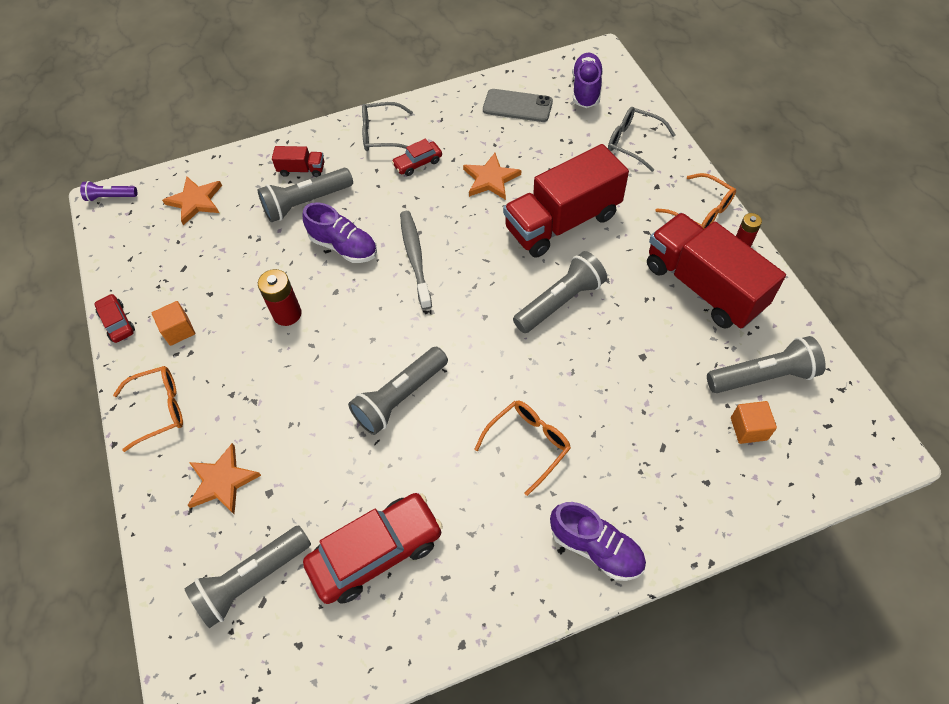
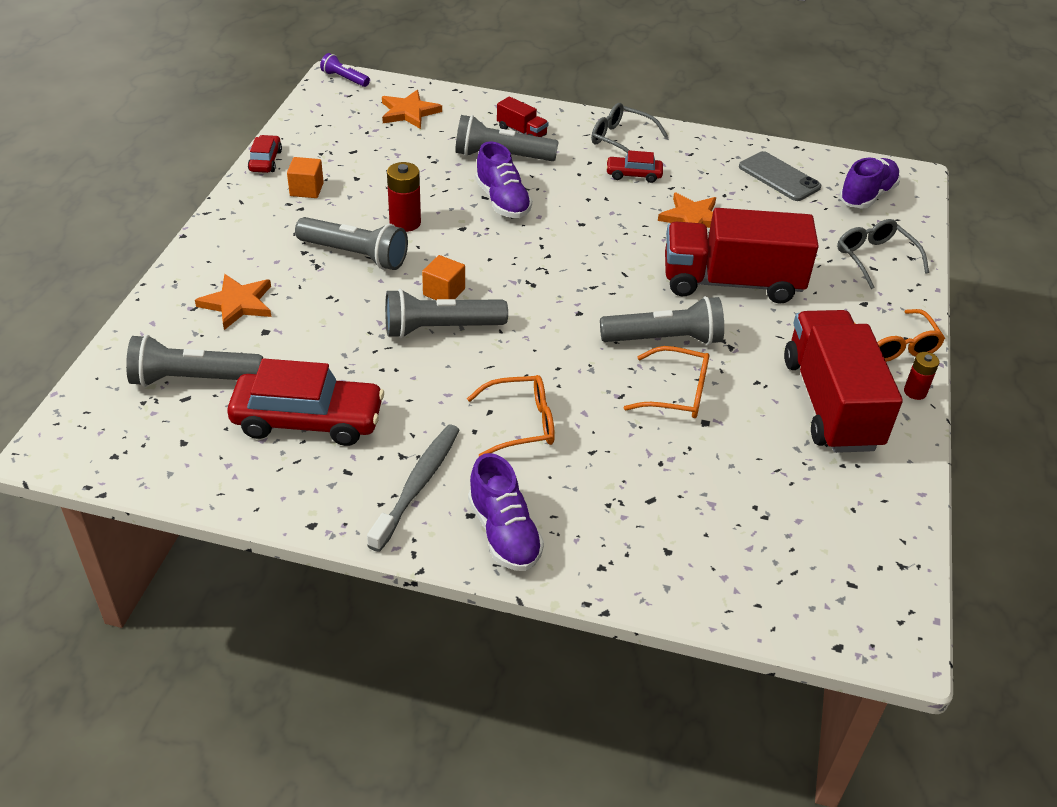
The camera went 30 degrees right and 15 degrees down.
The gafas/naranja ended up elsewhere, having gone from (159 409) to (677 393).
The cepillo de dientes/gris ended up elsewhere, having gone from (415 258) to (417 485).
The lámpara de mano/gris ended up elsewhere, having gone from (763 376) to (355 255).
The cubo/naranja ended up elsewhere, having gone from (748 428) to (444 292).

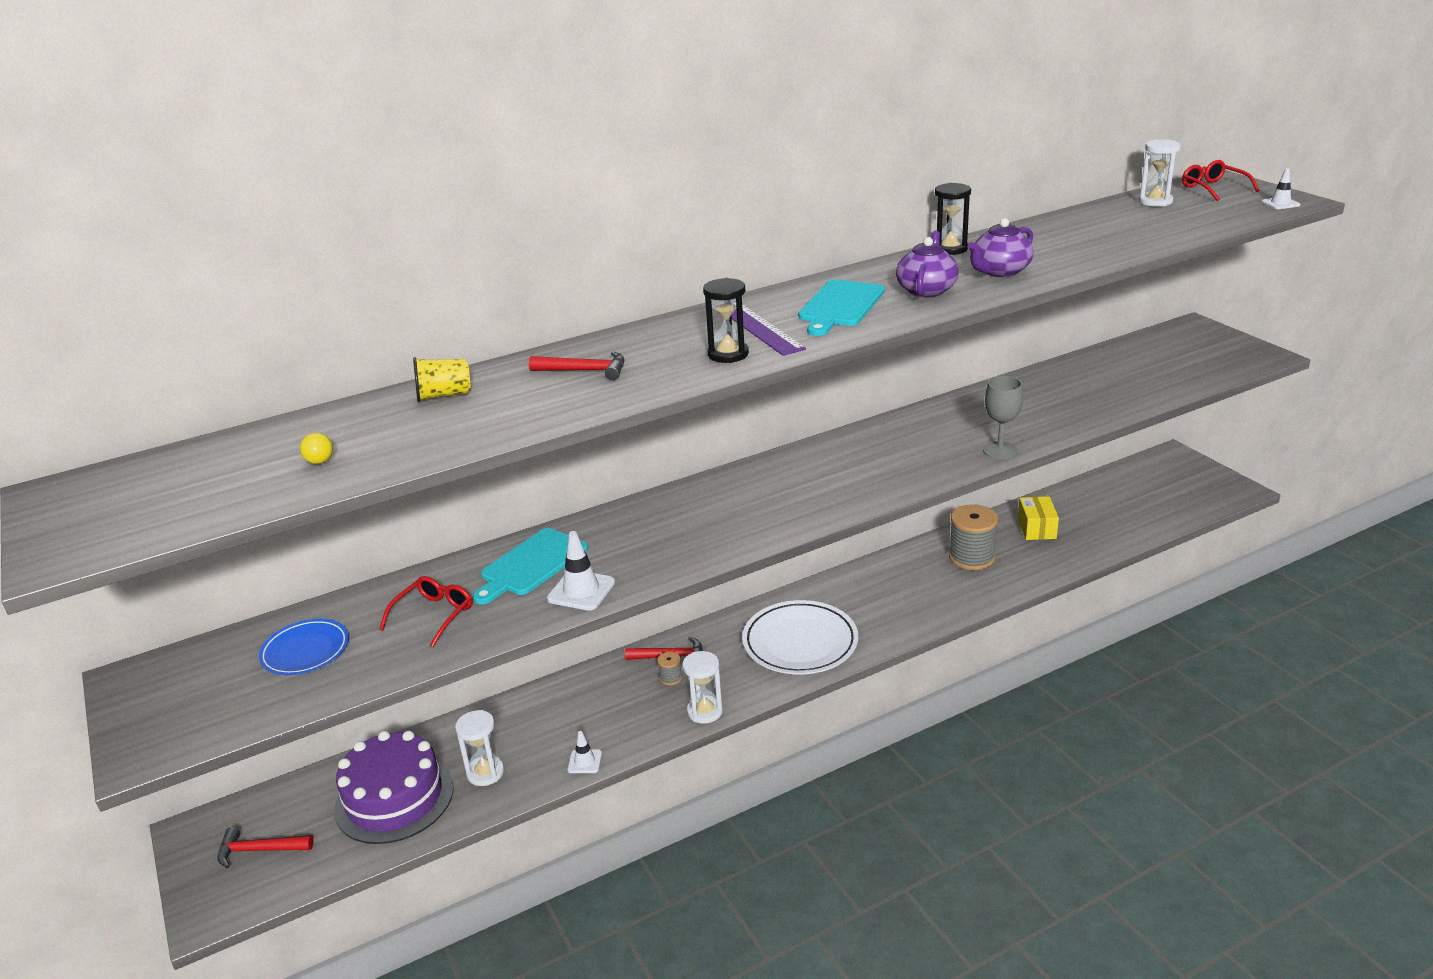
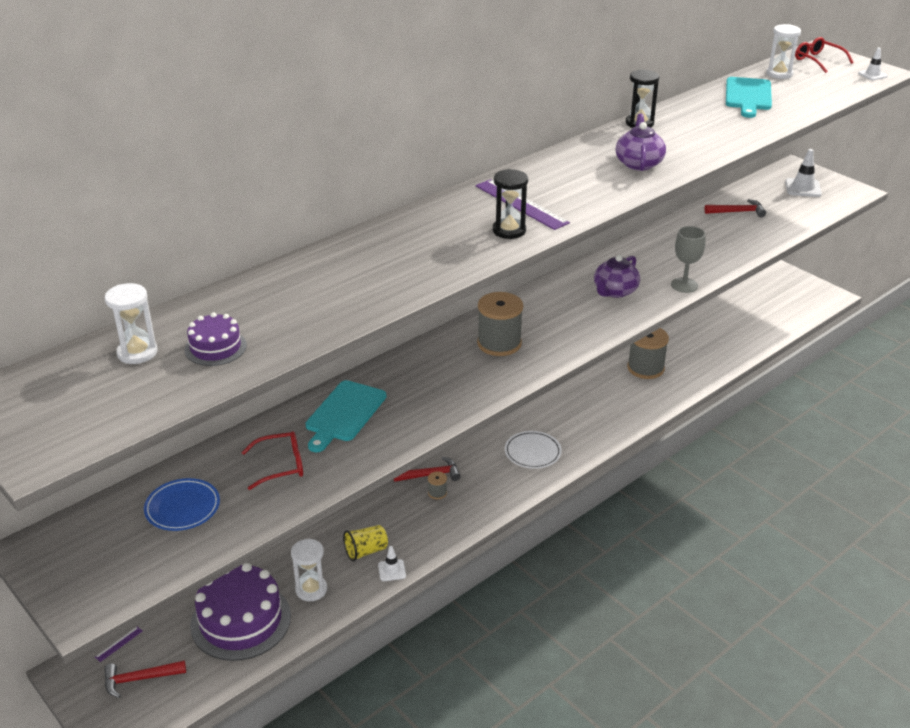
The camera went 15 degrees left and 5 degrees up.
The second view lost the caja/amarillo at (1036 528).
The second view gained the regla/morado at (119 644).
The second view gained the carrete/gris at (499 343).
The vaso/amarillo ended up elsewhere, having gone from (444 395) to (366 551).
The martillo/rojo ended up elsewhere, having gone from (585 371) to (738 212).
The cono de tráfico/blanco ended up elsewhere, having gone from (581 591) to (803 188).
The reloj de arena/blanco ended up elsewhere, having gone from (705 711) to (137 353).
The tabla de cortar/turquesa ended up elsewhere, having gone from (840 306) to (748 96).
The tetera/morado ended up elsewhere, having gone from (999 271) to (615 291).
Where the bombilla/amarillo stood at (320 458), the tarta/morado came to stand at (215 347).
The gafas/rojo at (433 615) ended up facing another way, 60 degrees clockwise from before.
The size of the plato/blanco at (800 642) changed by a factor of 0.60.

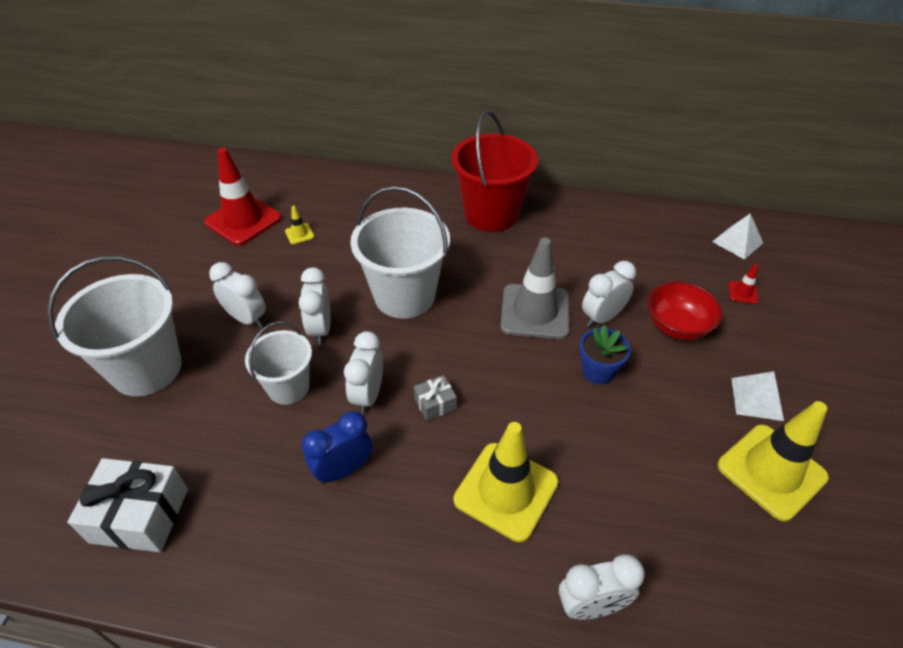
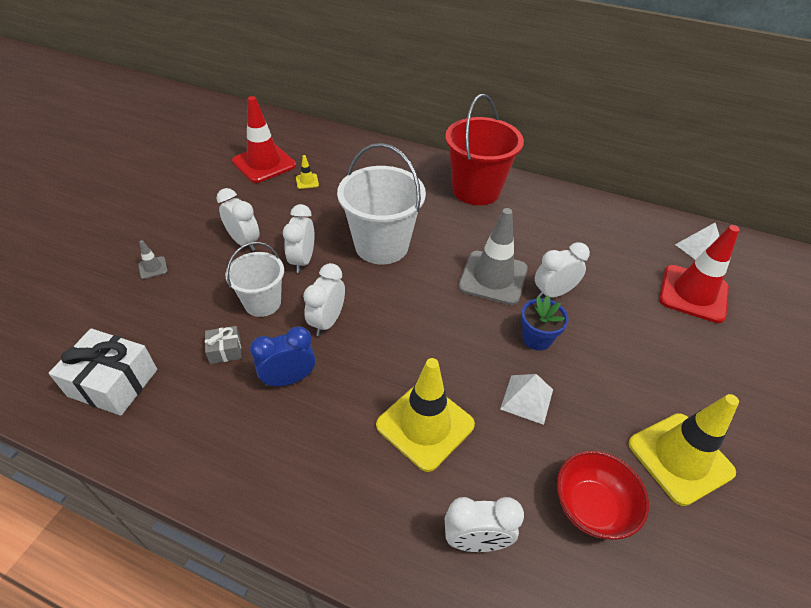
The camera went 10 degrees right and 0 degrees up.
The regalo/gris ended up elsewhere, having gone from (435 404) to (225 350).
The cuenco/rojo ended up elsewhere, having gone from (676 327) to (591 507).
The pirámide/blanco ended up elsewhere, having gone from (757 399) to (527 399).
Where the balde/blanco stood at (147 369), the cono de tráfico/gris came to stand at (153 268).
The size of the cono de tráfico/rojo at (743 292) changed by a factor of 2.41.

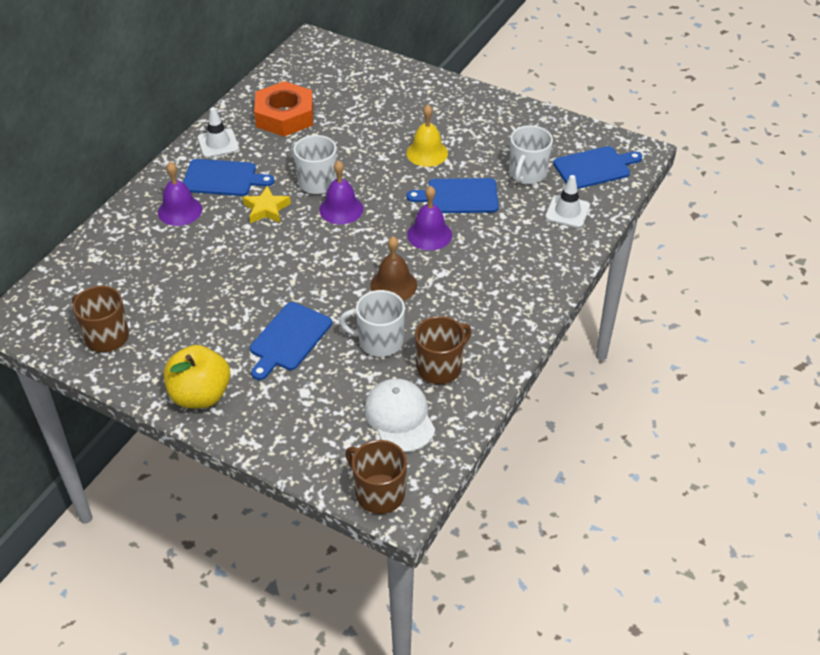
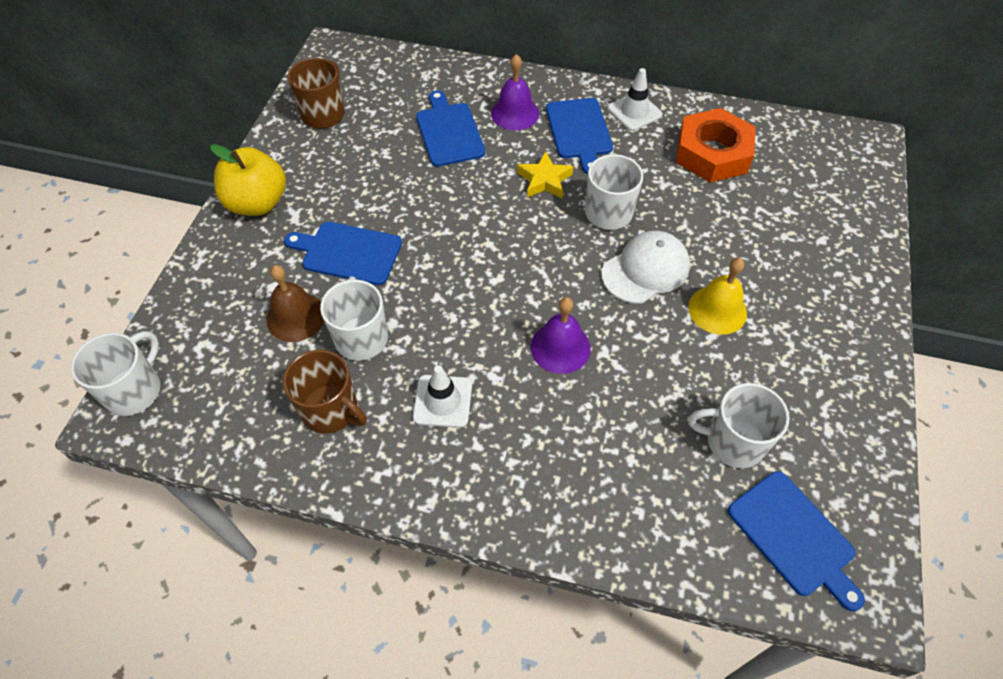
The camera went 75 degrees right and 10 degrees up.
The second view lost the campana/morado at (341 209).
The gorra/blanco ended up elsewhere, having gone from (399 417) to (645 270).
The campana/marrón ended up elsewhere, having gone from (393 285) to (296 317).
The tabla de cortar/azul ended up elsewhere, having gone from (459 196) to (449 132).
The cono de tráfico/blanco ended up elsewhere, having gone from (567 211) to (442 401).
What was the taza/marrón at (379 493) turned into the taza/blanco at (134 390).

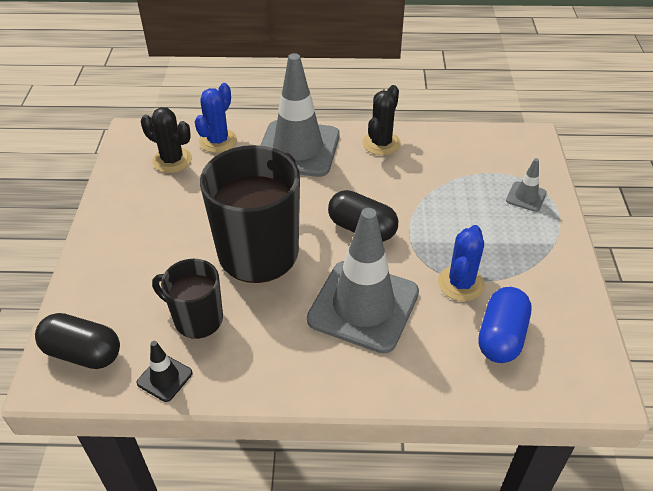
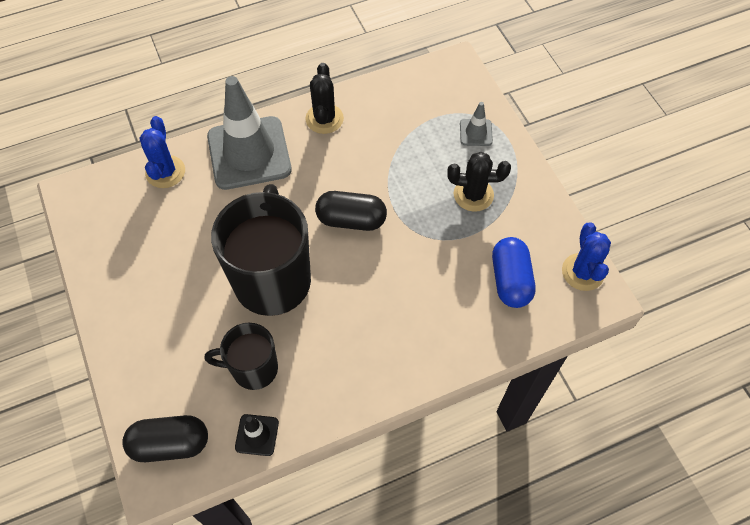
The camera went 25 degrees left and 15 degrees up.
The second view lost the cono de tráfico/gris at (363 306).
The cactus/negro ended up elsewhere, having gone from (172 160) to (473 195).
The cactus/azul ended up elsewhere, having gone from (461 283) to (583 272).

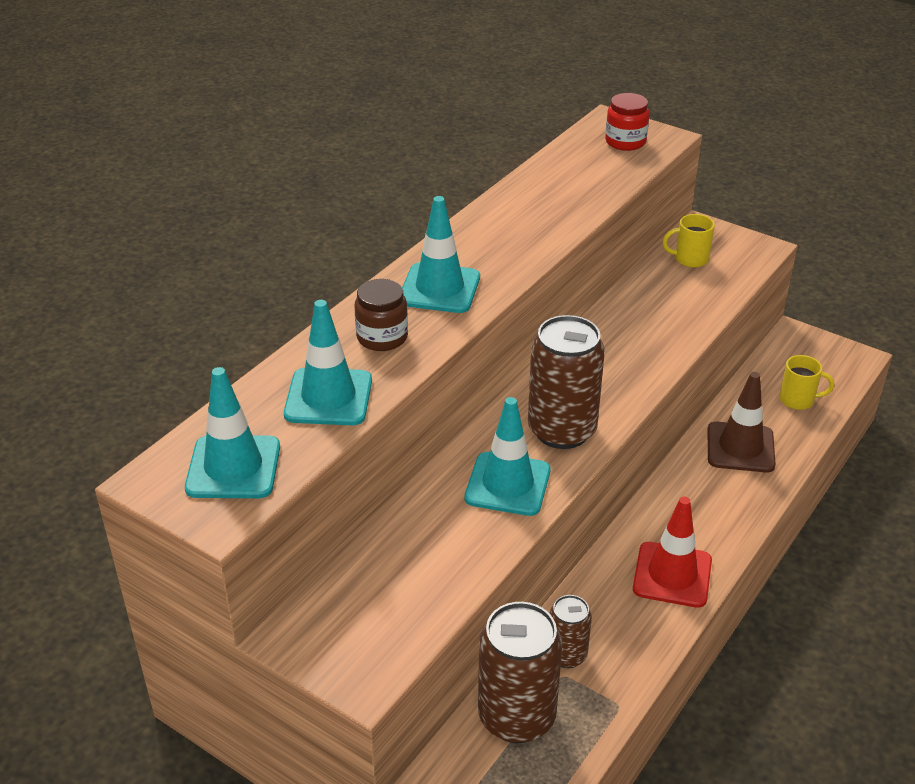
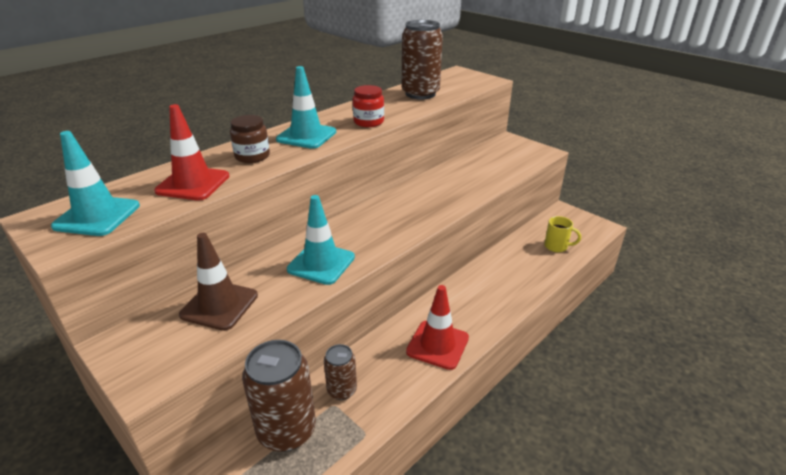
The camera went 10 degrees right and 5 degrees down.
The second view lost the taza/amarillo at (689 259).
The lata/marrón ended up elsewhere, having gone from (562 430) to (420 94).
The tarro/rojo ended up elsewhere, having gone from (625 142) to (368 122).
The cono de tráfico/marrón ended up elsewhere, having gone from (740 447) to (219 305).
What was the cono de tráfico/turquesa at (328 397) turned into the cono de tráfico/rojo at (193 184).

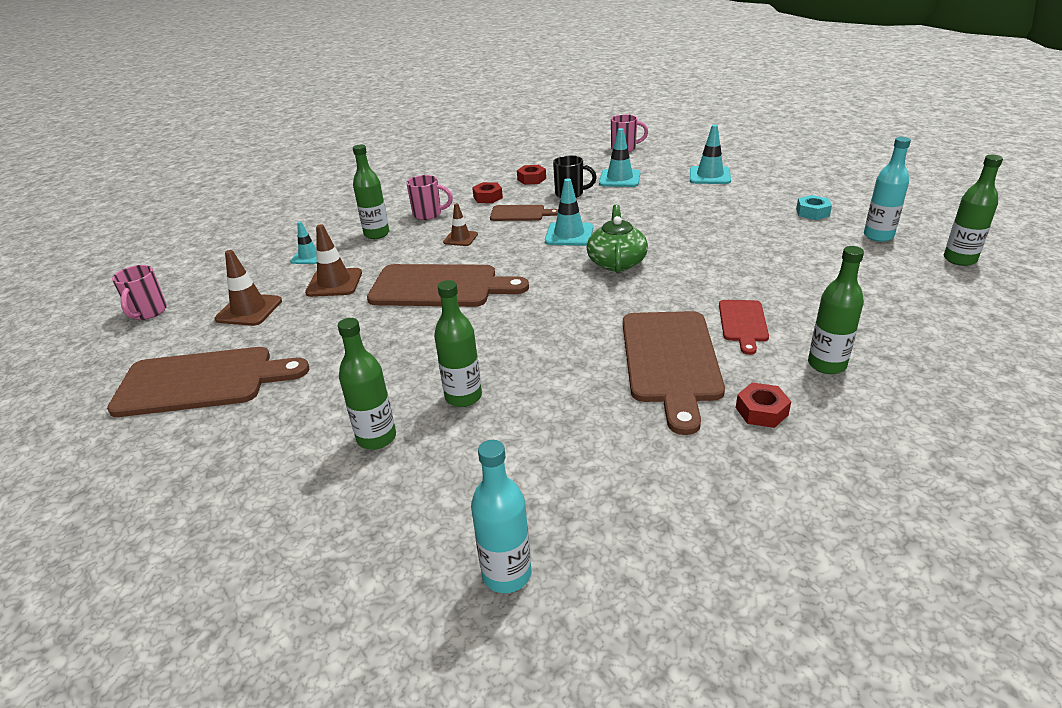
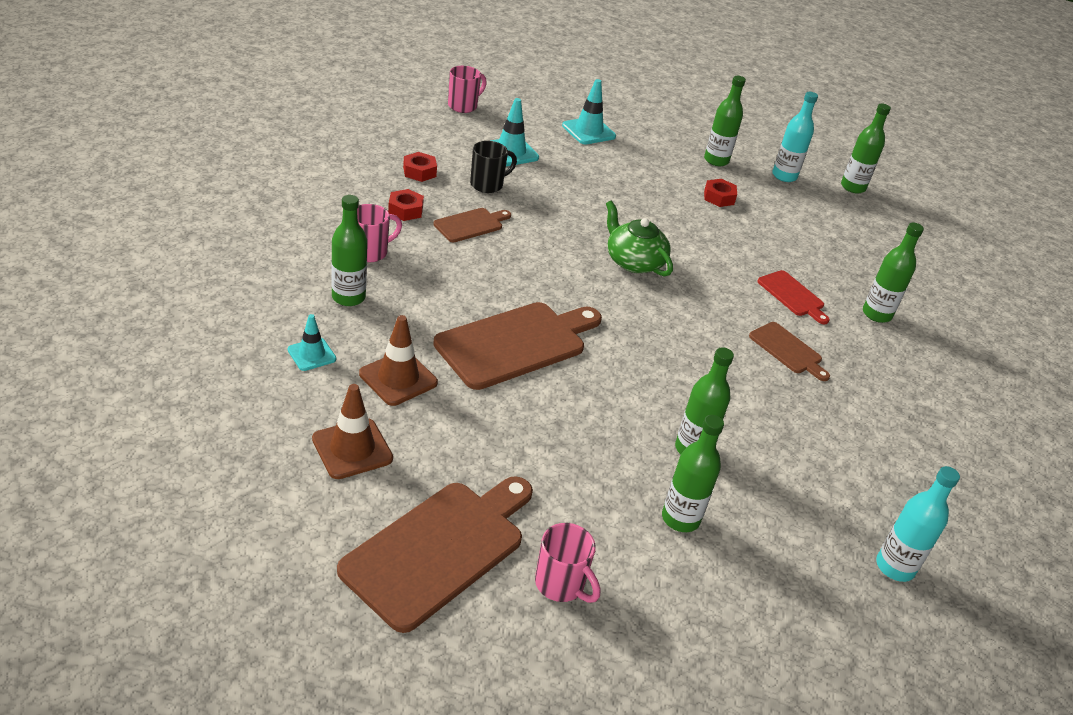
The camera went 50 degrees left and 5 degrees up.
The second view lost the cono de tráfico/marrón at (460 238).
The second view lost the cono de tráfico/turquesa at (569 235).
The taza/rosa ended up elsewhere, having gone from (148 312) to (561 585).
The tuerca/rojo ended up elsewhere, having gone from (761 411) to (719 197).
Where the tuerca/turquesa stood at (812 212), the botella/verde came to stand at (716 160).
The size of the tabla de cortar/marrón at (671 361) changed by a factor of 0.52.

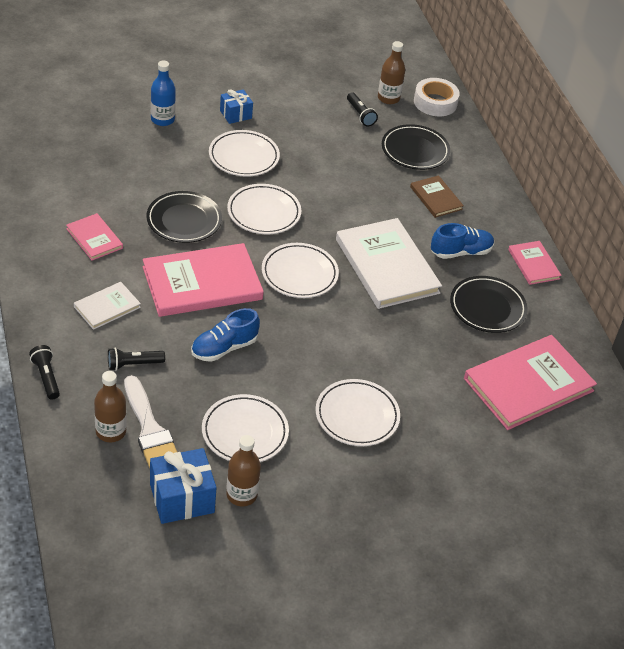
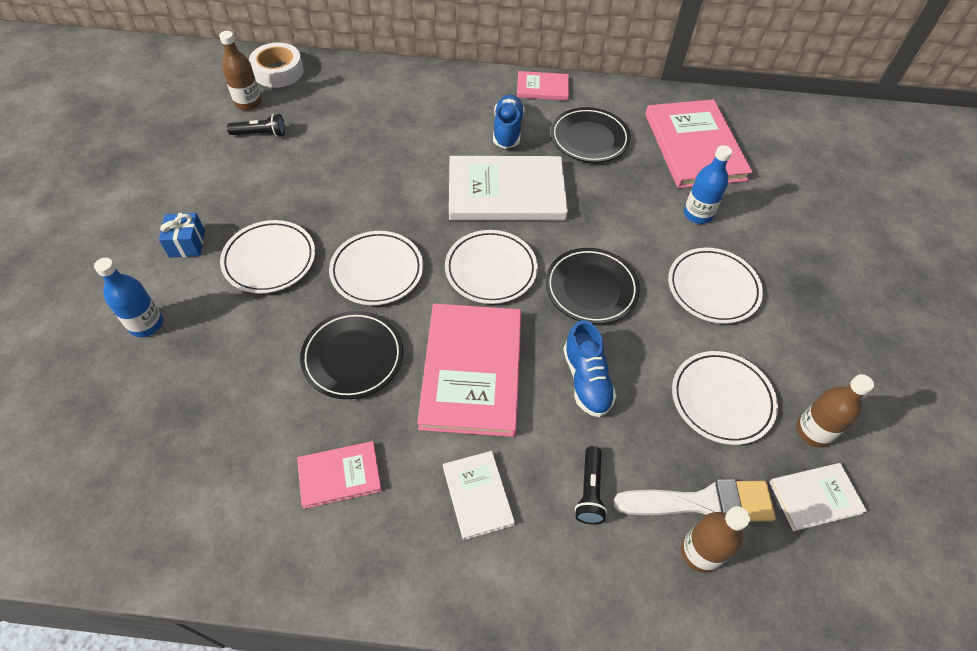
The camera went 65 degrees left and 10 degrees up.
The second view lost the lámpara de mano/negro at (46 377).
The second view lost the libro/marrón at (436 198).
The second view gained the botella/azul at (697 214).
The plato/negro ended up elsewhere, having gone from (415 151) to (591 289).
Where the regalo/azul stood at (182 498), the libro/blanco came to stand at (815 497).

